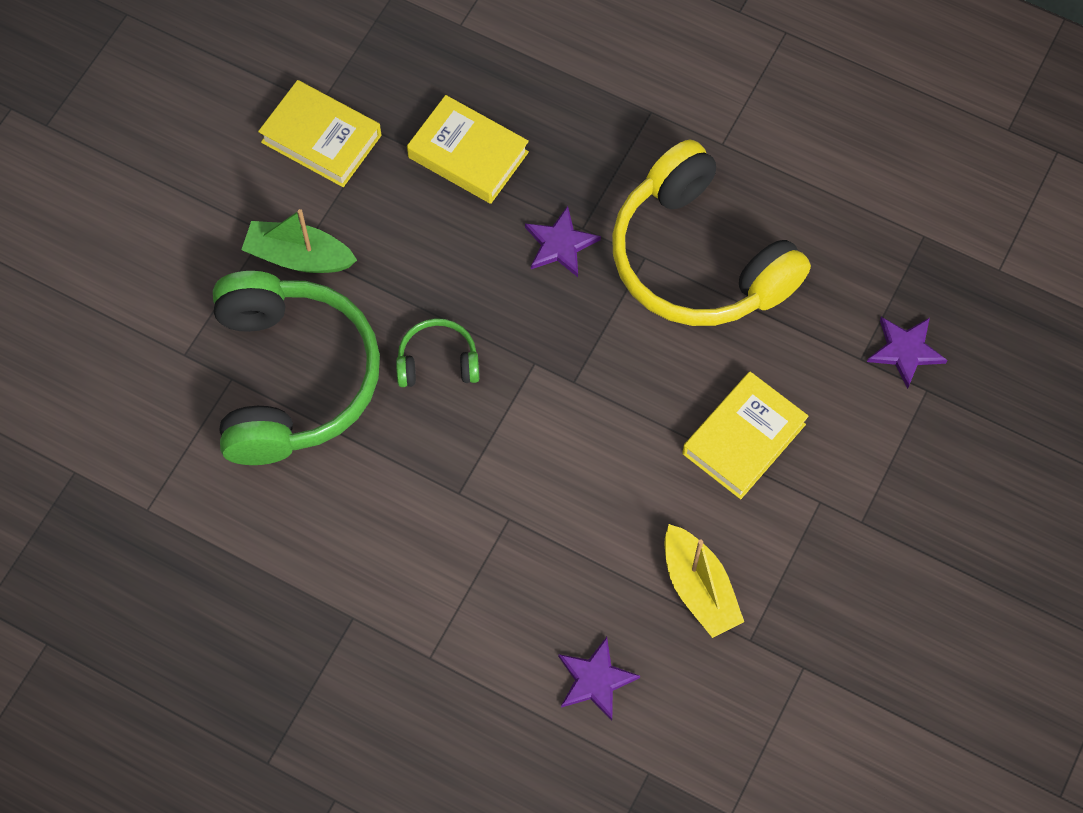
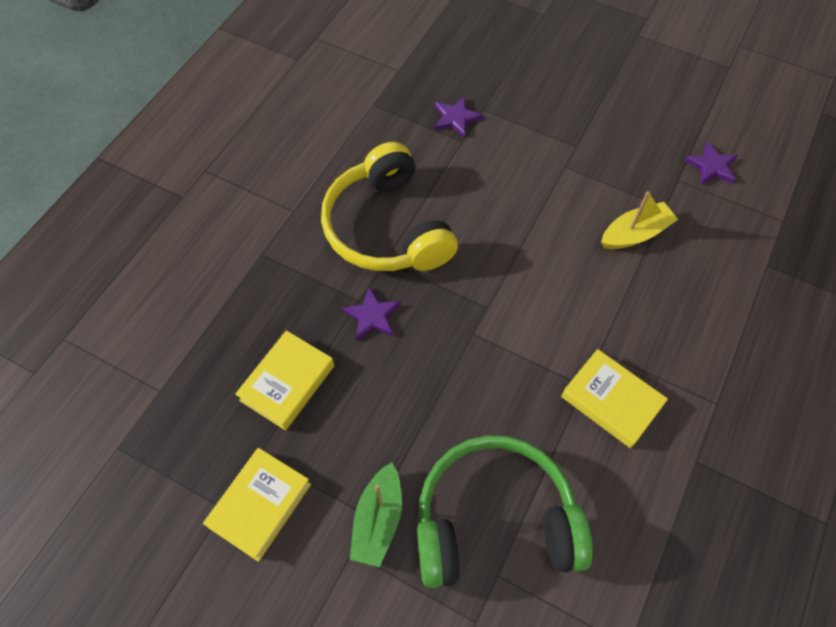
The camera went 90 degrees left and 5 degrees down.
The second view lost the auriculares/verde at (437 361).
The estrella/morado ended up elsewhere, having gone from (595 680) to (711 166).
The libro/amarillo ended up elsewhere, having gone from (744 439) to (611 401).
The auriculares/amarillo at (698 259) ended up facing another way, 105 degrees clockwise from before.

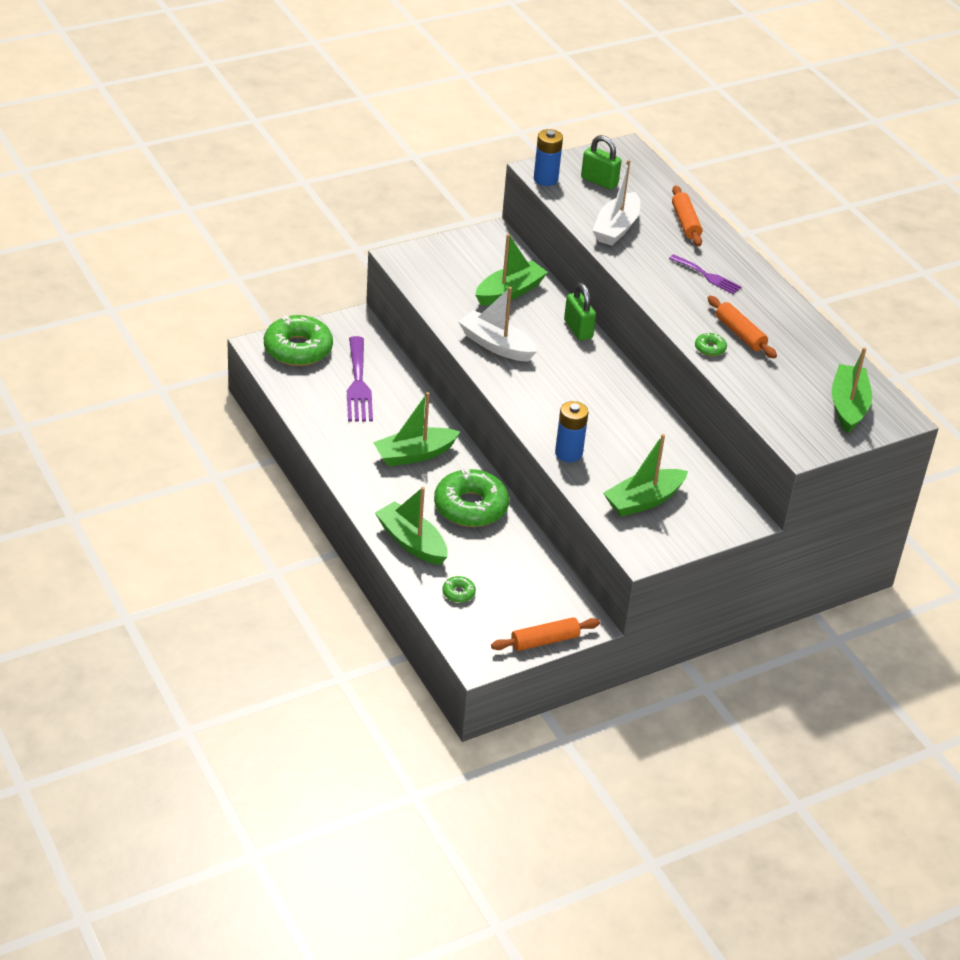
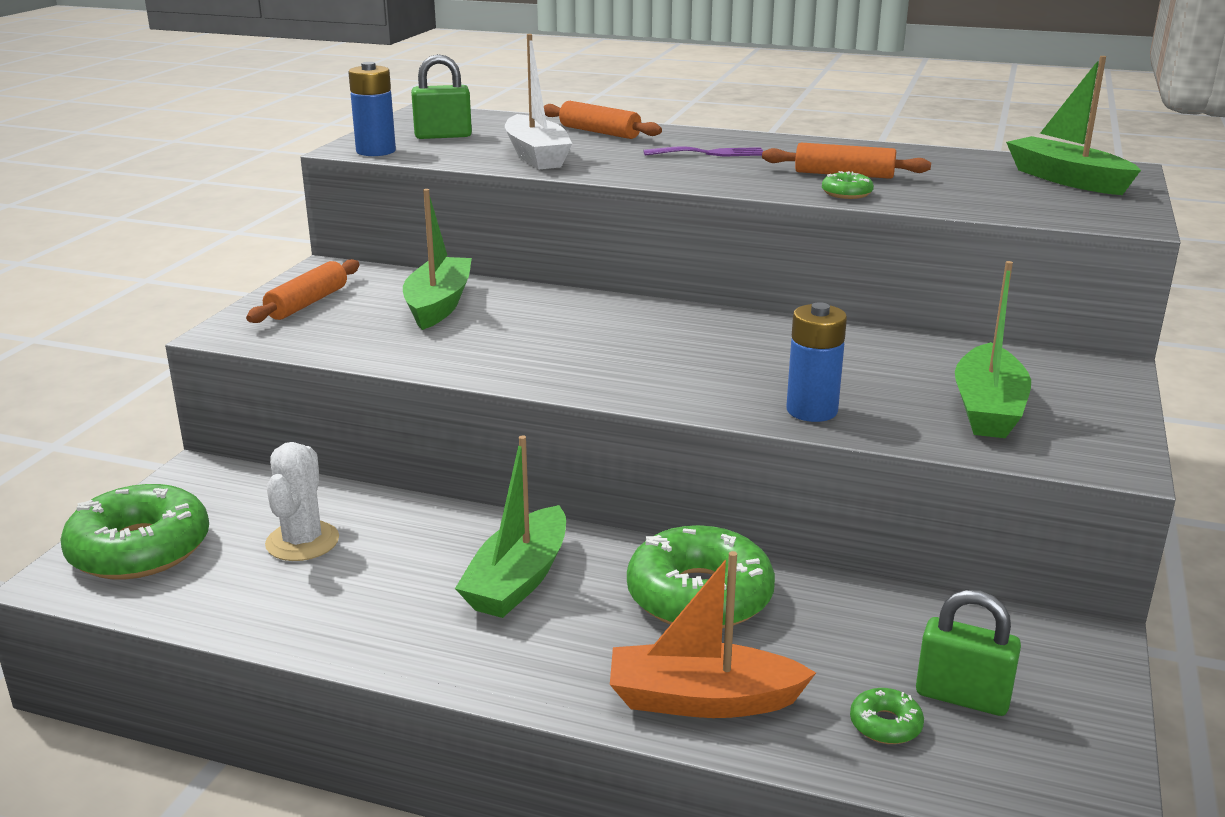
The camera went 40 degrees left and 15 degrees down.
The second view lost the barco/blanco at (496 345).
The rodillo/naranja ended up elsewhere, having gone from (544 641) to (307 303).
The candado/verde ended up elsewhere, having gone from (578 329) to (962 697).
Where the tenedor/morado stood at (358 384), the cactus/blanco came to stand at (302 542).
What was the barco/verde at (411 542) turned into the barco/naranja at (702 700).

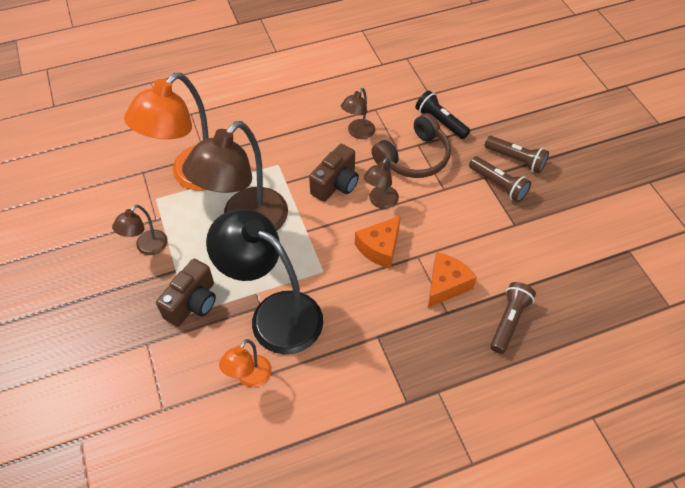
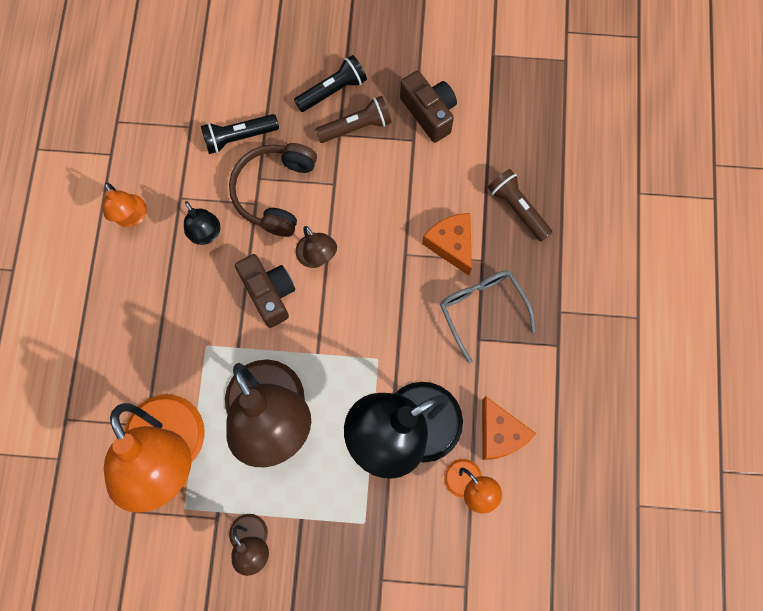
The camera went 65 degrees left and 20 degrees up.
The second view gained the lámpara/naranja at (132 217).
The second view gained the gafas/gris at (482 310).
The cámara/marrón ended up elsewhere, having gone from (193 303) to (429 113).
The queso/naranja ended up elsewhere, having gone from (380 248) to (499 434).
What was the lámpara/marrón at (358 133) turned into the lámpara/negro at (206 235).
What was the lámpara de mano/marrón at (516 159) turned into the lámpara de mano/negro at (332 90).
The auriculares/marrón at (414 157) ended up facing another way, 150 degrees counterclockwise from before.

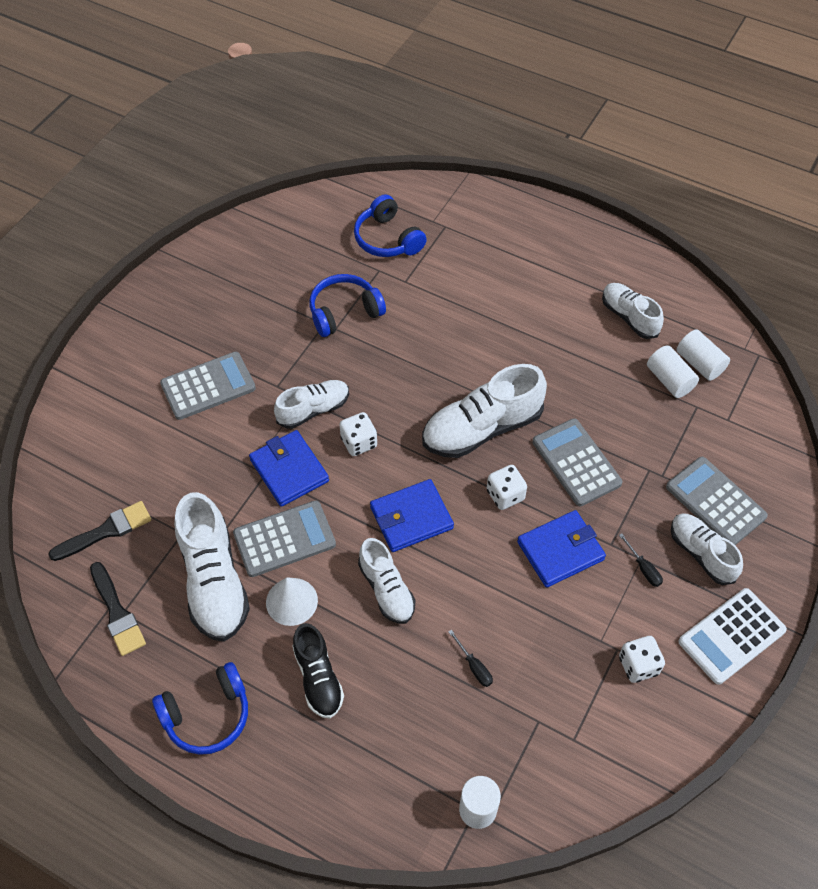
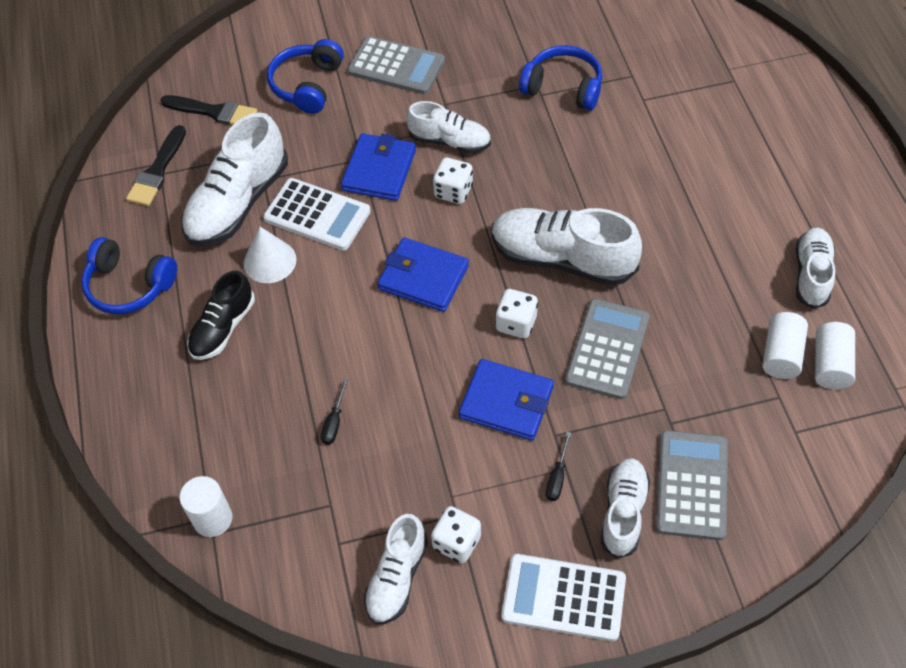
The camera went 50 degrees right and 0 degrees up.
The auriculares/azul ended up elsewhere, having gone from (387 239) to (307 85).
The zapato/blanco ended up elsewhere, having gone from (386 589) to (397 578).
What was the calculadora/gris at (284 539) turned into the calculadora/blanco at (317 215).

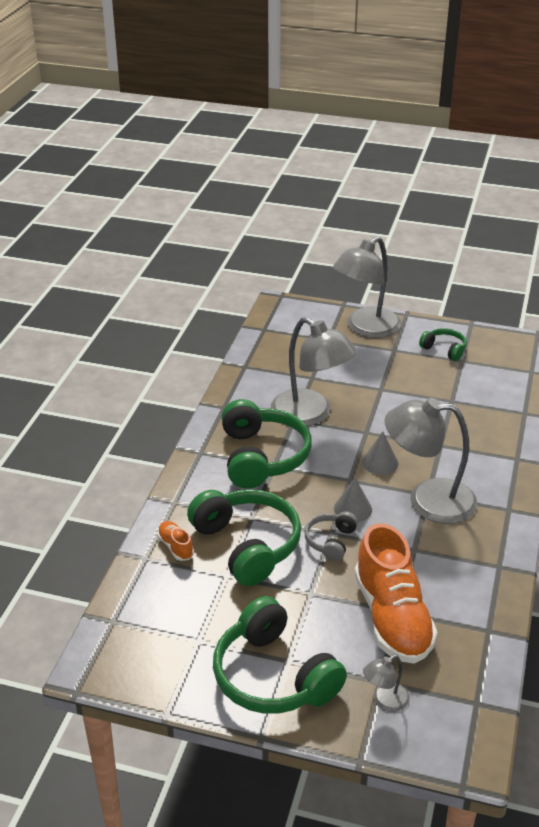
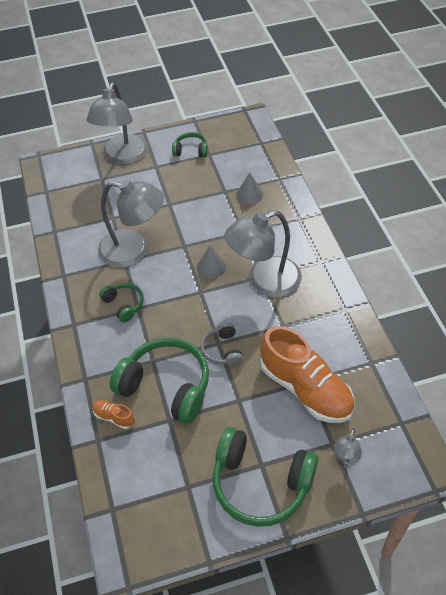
The camera went 30 degrees left and 15 degrees up.
The cono/gris ended up elsewhere, having gone from (352 509) to (249 194).
The size of the auriculares/verde at (262 457) changed by a factor of 0.50.

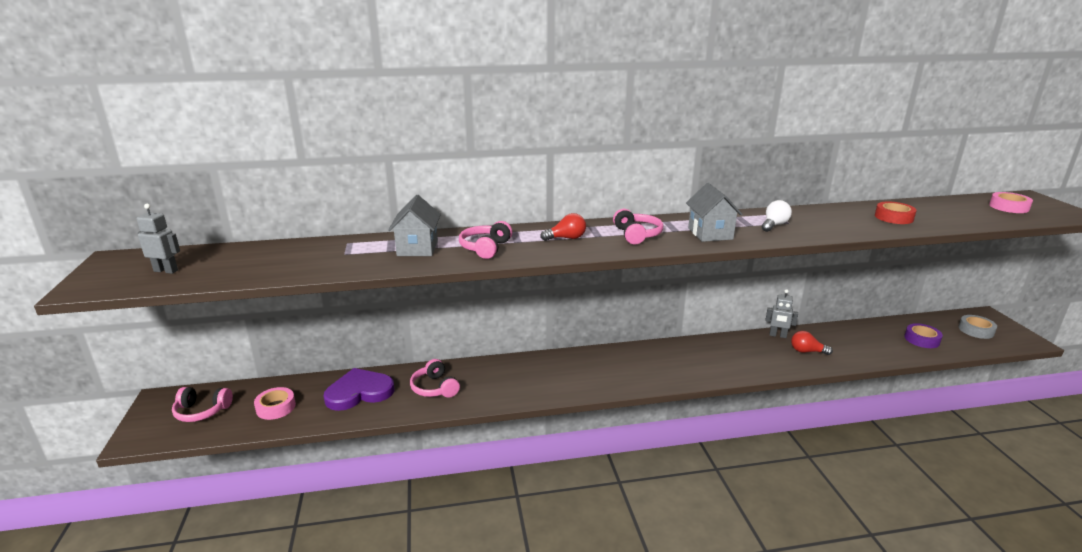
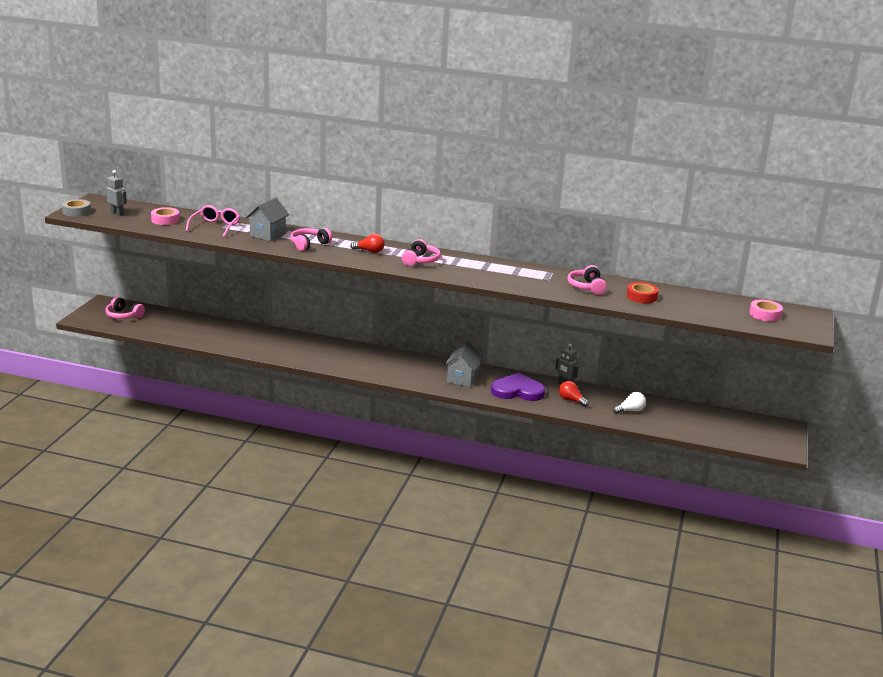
The camera went 25 degrees right and 0 degrees up.
The second view lost the cinta adhesiva/morado at (921 339).
The second view gained the gafas/rosa at (215 226).
The cinta adhesiva/rosa ended up elsewhere, having gone from (276 407) to (165 220).
The corazón/morado ended up elsewhere, having gone from (359 392) to (517 391).
The auriculares/rosa ended up elsewhere, having gone from (434 388) to (586 287).
The casa/gris ended up elsewhere, having gone from (710 233) to (462 379).
The bombilla/blanco ended up elsewhere, having gone from (774 225) to (630 410).
The cinta adhesiva/gris ended up elsewhere, having gone from (976 330) to (76 211).

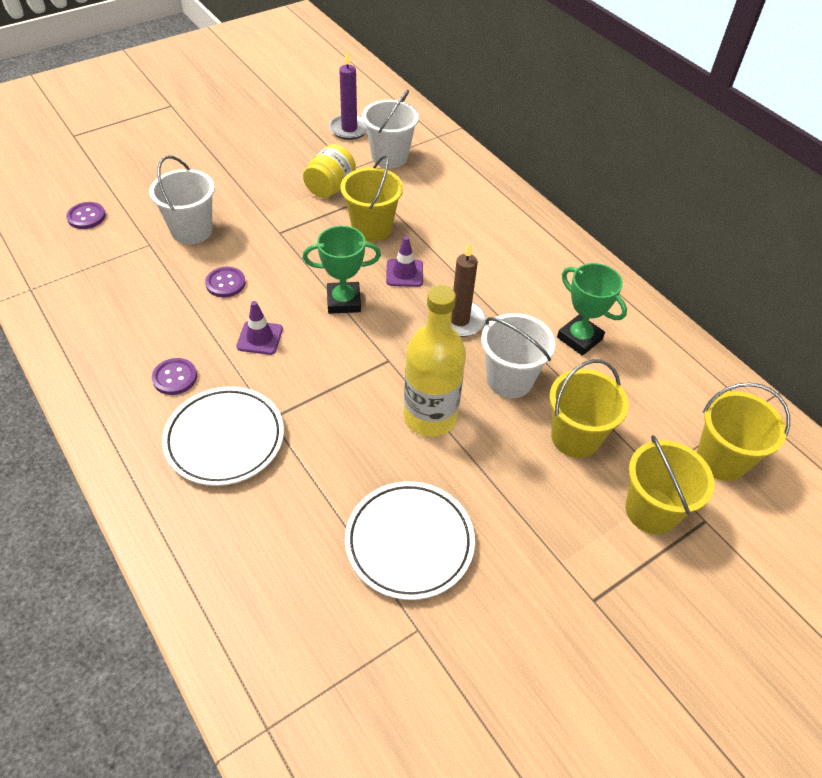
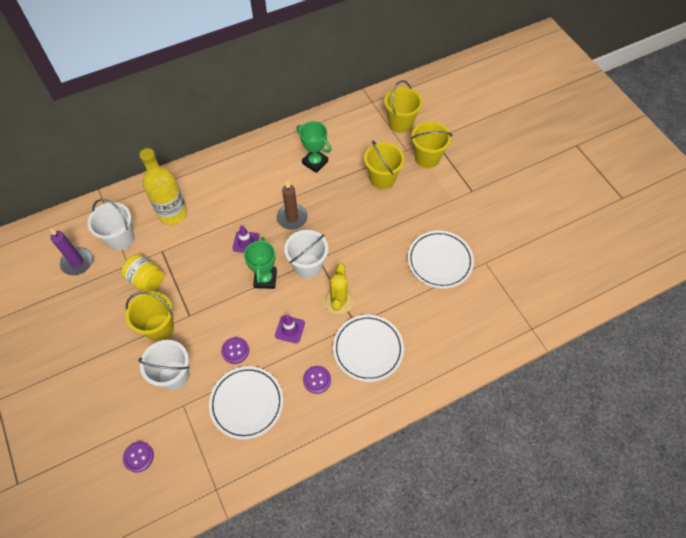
The camera went 80 degrees left and 10 degrees up.
The second view gained the plato/blanco at (247 403).
The second view gained the cactus/amarillo at (338 301).
The balde/amarillo ended up elsewhere, having gone from (372 228) to (159 327).
The botella/amarillo ended up elsewhere, having gone from (430 417) to (173 213).
The balde/blanco ended up elsewhere, having gone from (509 380) to (308 266).
The trofeo/verde at (579 338) ended up facing another way, 75 degrees clockwise from before.

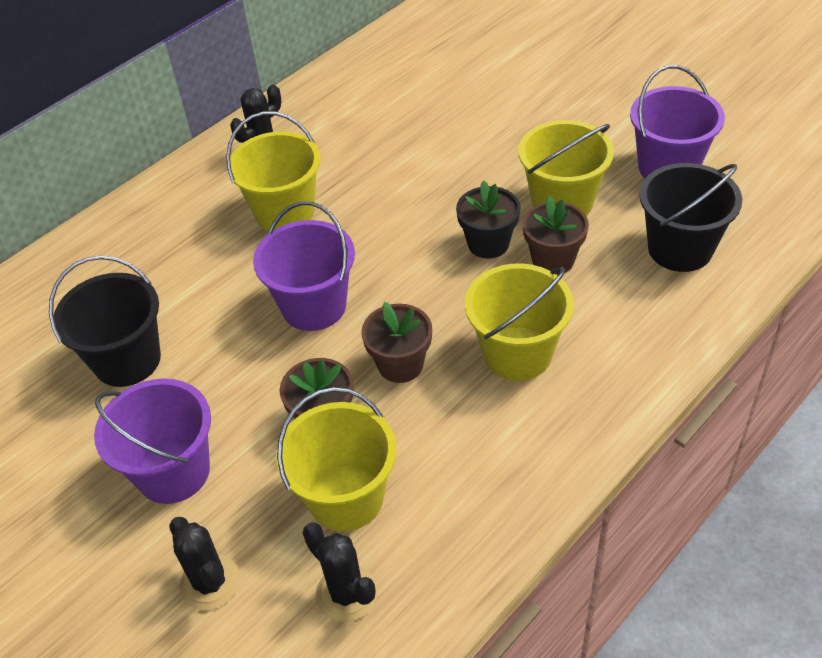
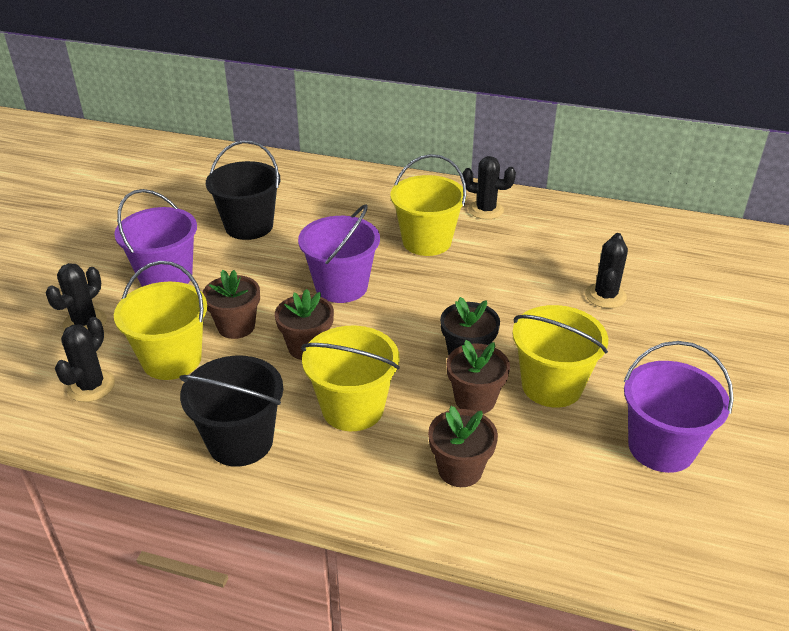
The camera went 60 degrees right and 10 degrees down.
The second view gained the maceta/marrón at (460 469).
The second view gained the cactus/negro at (605 296).
The balde/negro ended up elsewhere, having gone from (680 249) to (240 441).

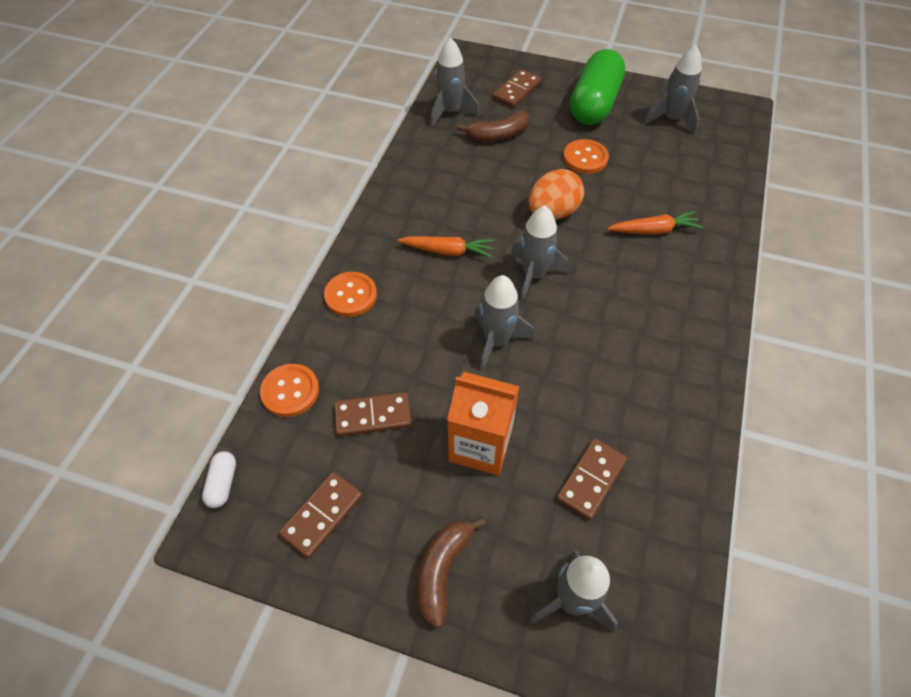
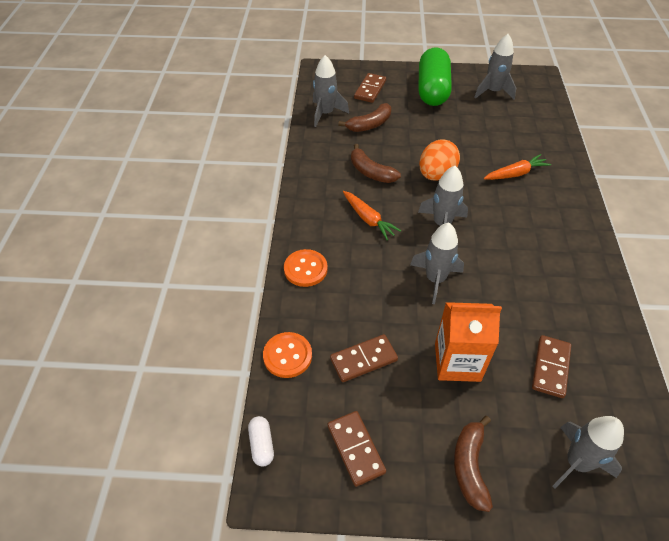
The camera went 15 degrees left and 5 degrees down.
The second view lost the botón/naranja at (585 158).
The second view gained the plátano/marrón at (371 172).
The ficha de dominó/marrón at (322 515) ended up facing another way, 45 degrees counterclockwise from before.
The zanahoria/naranja at (447 251) ended up facing another way, 60 degrees clockwise from before.

